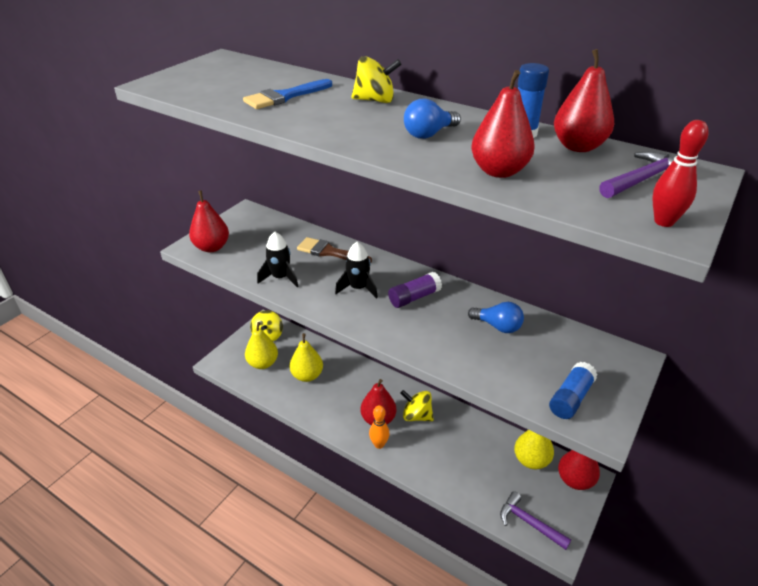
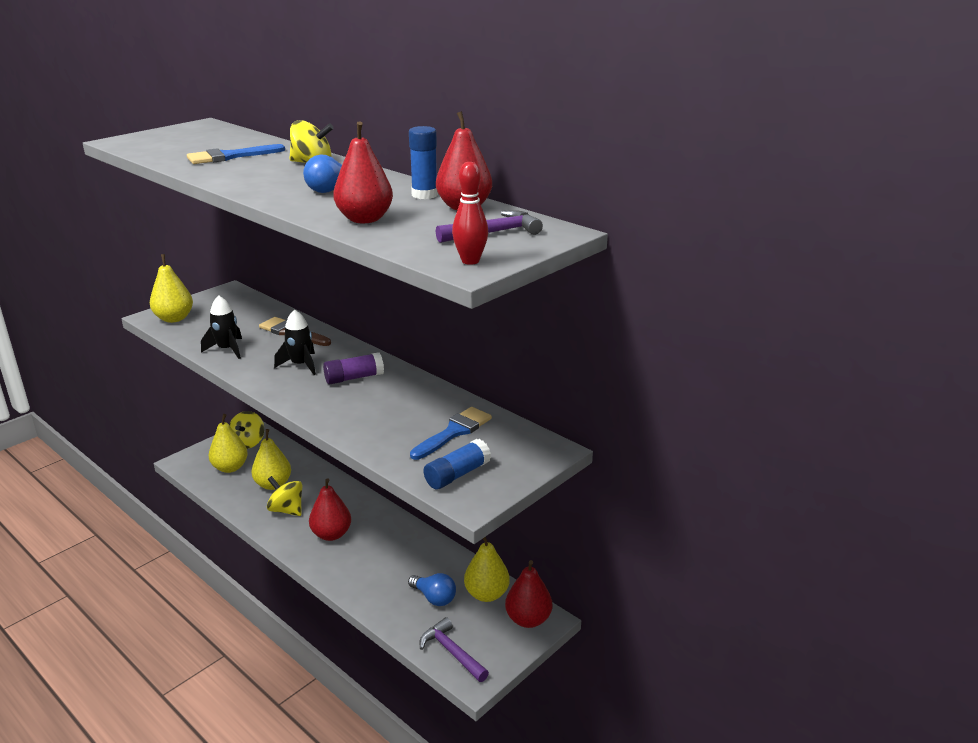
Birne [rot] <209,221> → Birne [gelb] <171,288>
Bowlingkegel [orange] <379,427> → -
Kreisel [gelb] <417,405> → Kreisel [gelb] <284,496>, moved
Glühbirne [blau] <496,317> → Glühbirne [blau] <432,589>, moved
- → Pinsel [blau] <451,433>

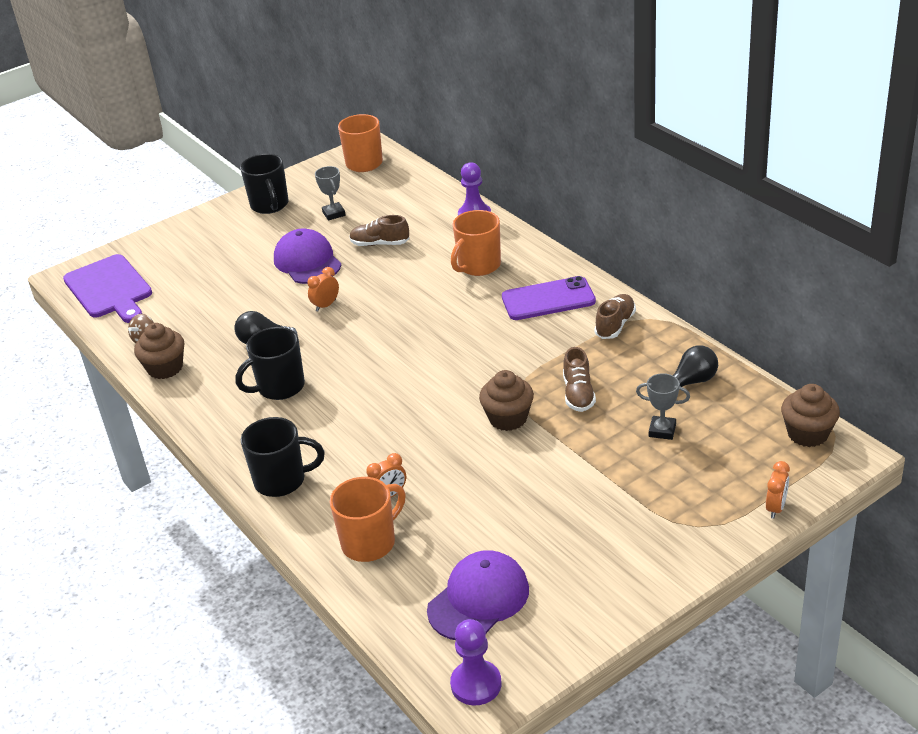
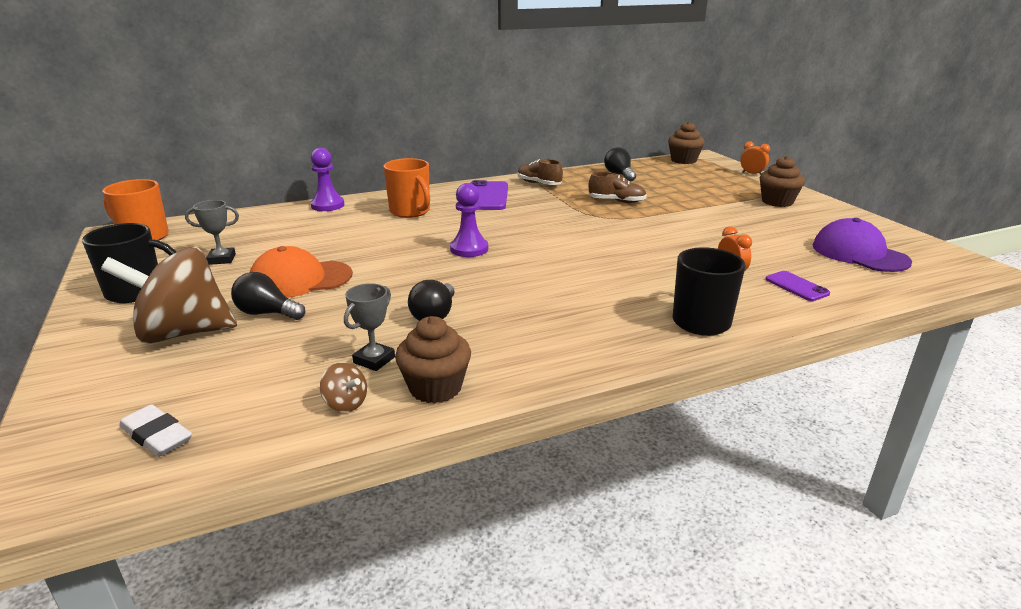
Schneidebrett [lila] <107,288> → Radiergummi [weiß] <155,430>
Tasse [schwarz] <270,363> → -
Kappe [lila] <307,256> → Kappe [orange] <301,272>
Wecker [orange] <323,289> → -
Tasse [orange] <368,519> → Handy [lila] <797,286>
Schuh [braun] <379,230> → -
Bauer [lila] <475,662> → Bauer [lila] <469,220>, moved
Muffin [braun] <506,400> → Muffin [braun] <782,181>, moved
Pokal [grau] <663,406> → Pokal [grau] <369,327>, moved
- → Kreisel [braun] <169,295>
- → Glühbirne [schwarz] <268,296>

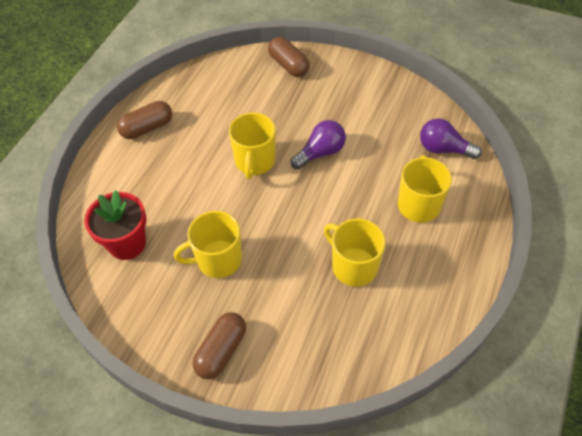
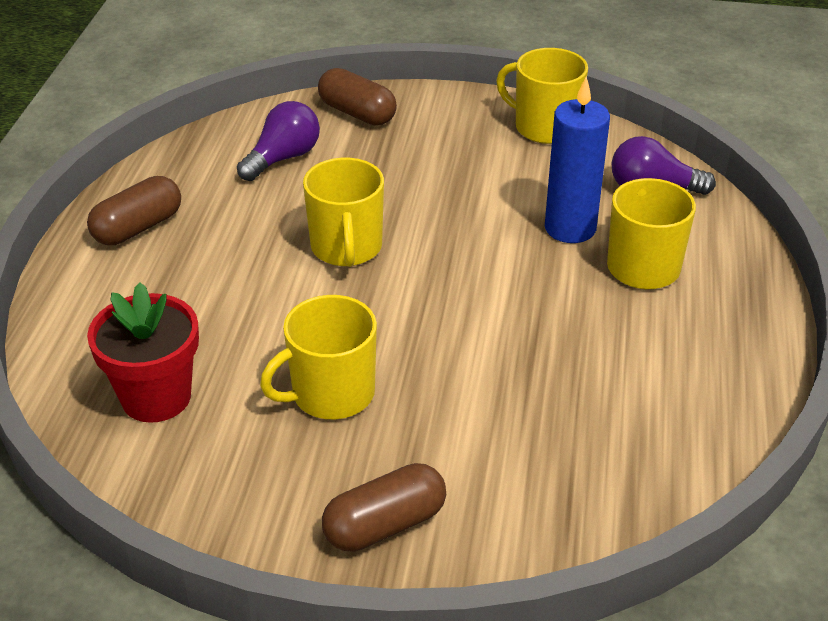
Kapsel [braun] <219,345> → Kapsel [braun] <384,507>, 45 degrees clockwise
Glühbirne [lila] <318,144> → Glühbirne [lila] <278,141>, moved
Tasse [gelb] <354,252> → Tasse [gelb] <542,96>, moved
- → Kerze [blau] <577,159>

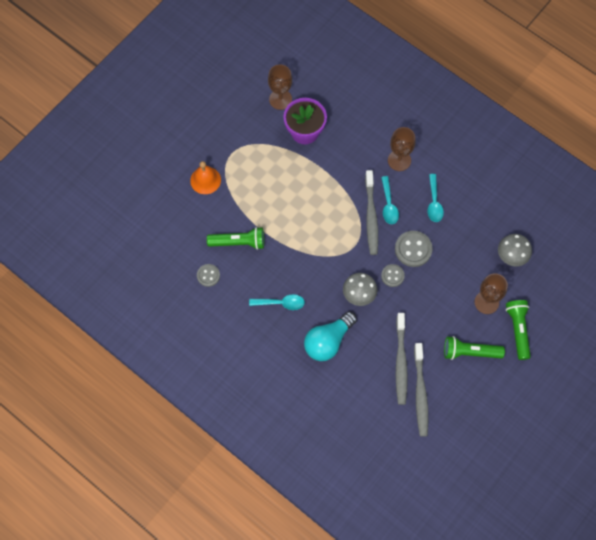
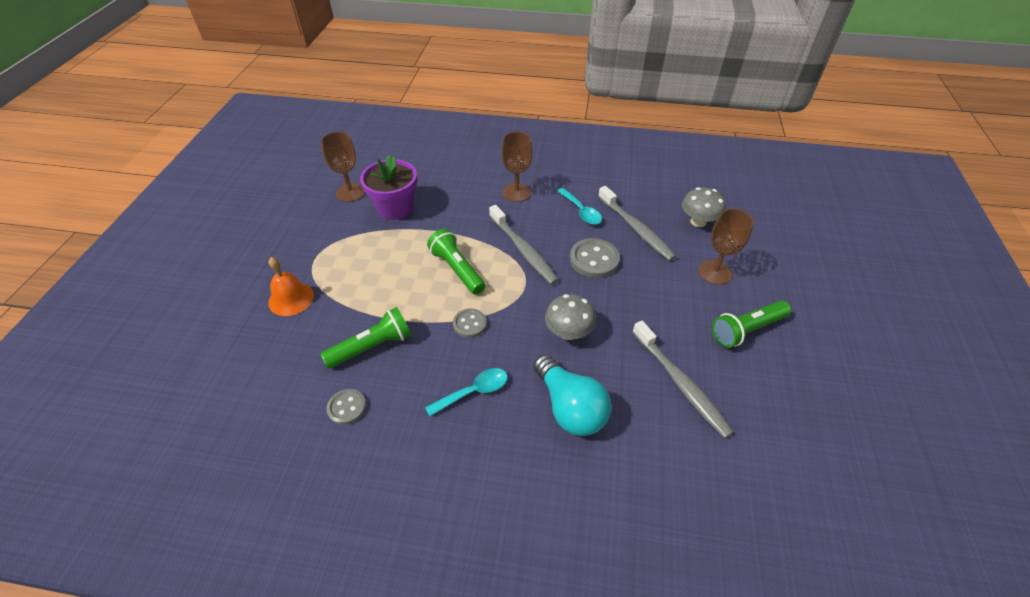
Glühbirne [türkis] <330,336> → Glühbirne [türkis] <572,395>, 45 degrees counterclockwise
Löffel [türkis] <390,200> → -
Knopf [grau] <393,275> → Knopf [grau] <470,323>, moved
Zahnbürste [grau] <421,390> → Zahnbürste [grau] <637,223>, moved
Taschenlampe [grün] <518,330> → Taschenlampe [grün] <456,262>, moved

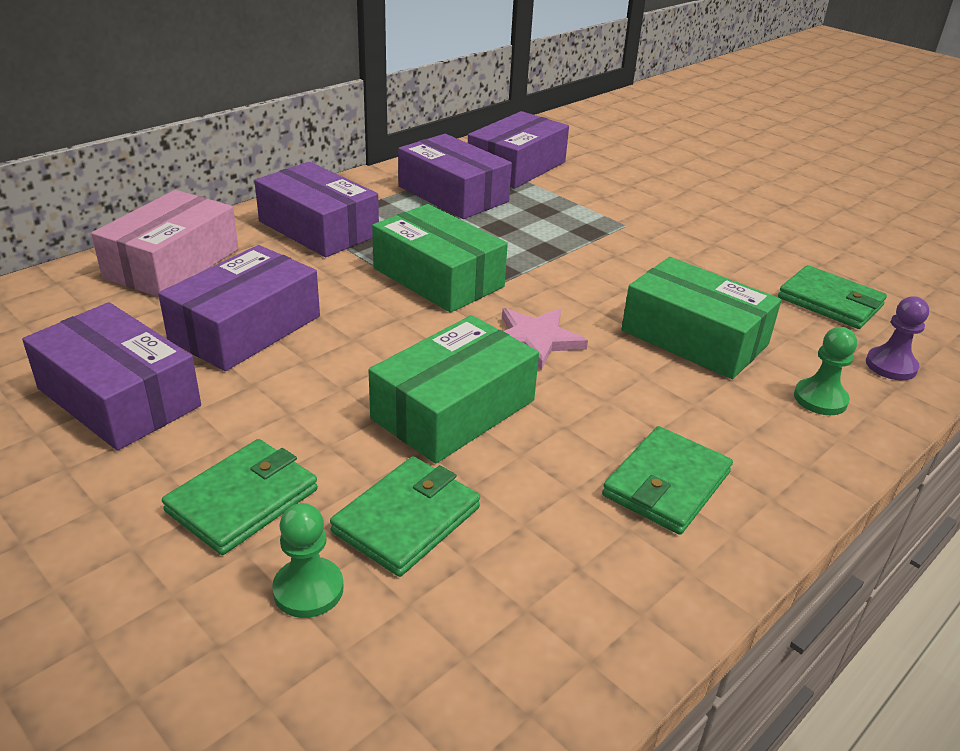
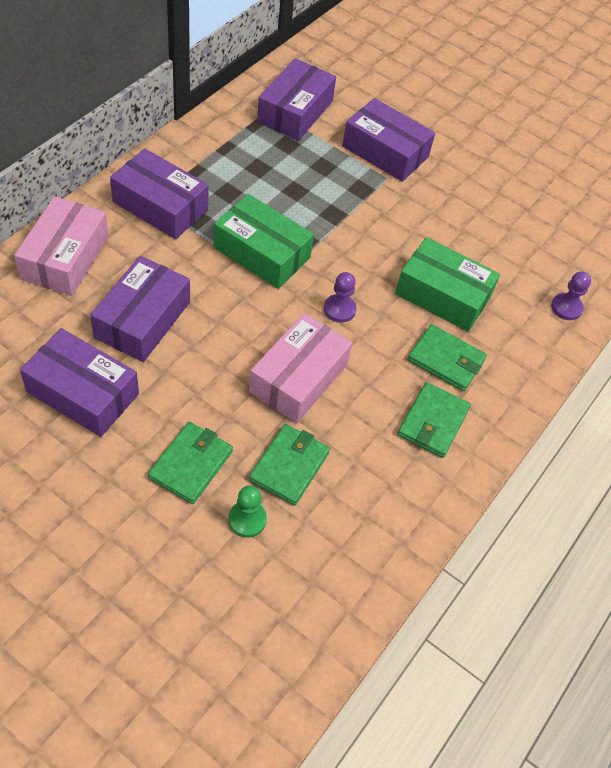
Schachtel [grün] <453,389> → Schachtel [rosa] <300,368>
Schachtel [lila] <455,176> → Schachtel [lila] <388,140>, moved
Stern [rosa] <545,339> → Bauer [lila] <340,297>
Geldbörse [grün] <832,297> → Geldbörse [grün] <447,357>, moved
Bauer [grün] <825,371> → -

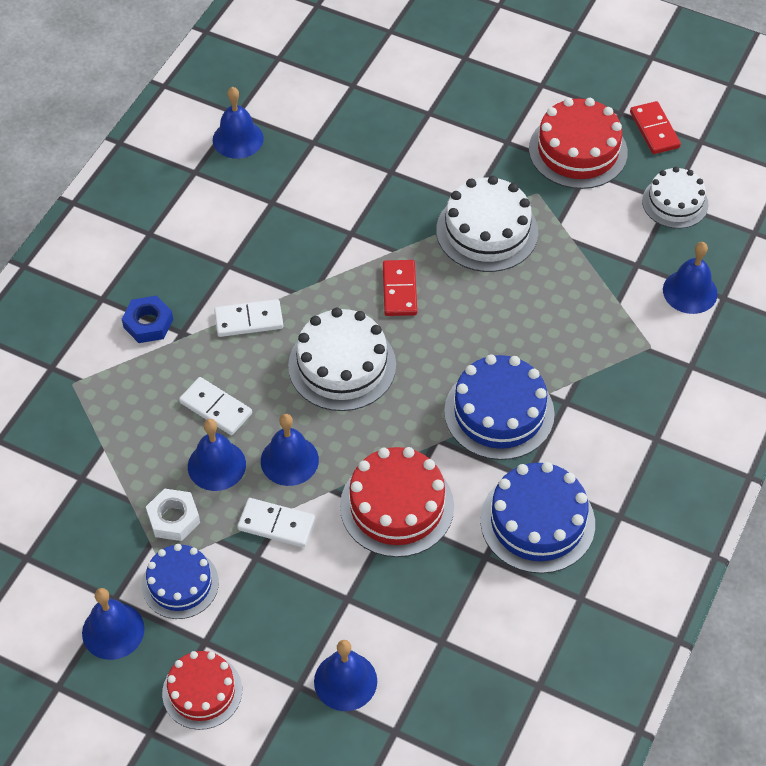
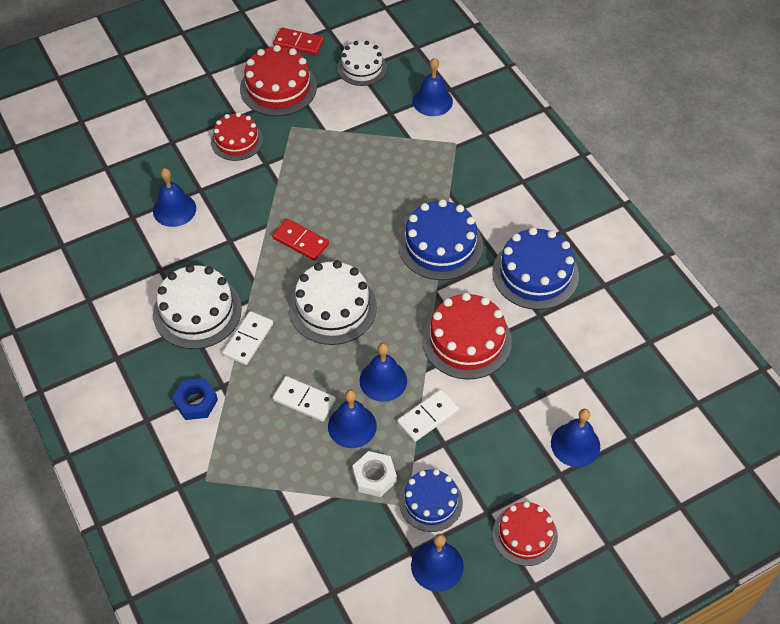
Dominostein [weiß] <215,406> → Dominostein [weiß] <304,399>, 45 degrees clockwise
Glocke [blau] <238,123> → Glocke [blau] <174,197>, moved
Kuchen [weiß] <487,224> → Kuchen [weiß] <197,306>, moved
- → Kuchen [rot] <237,136>

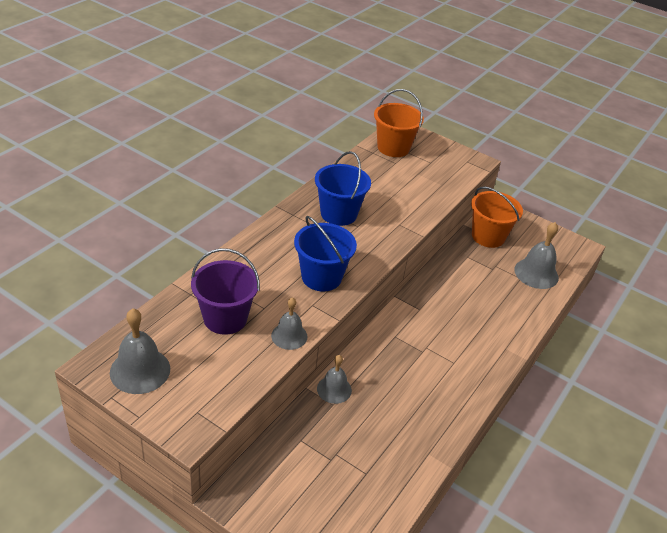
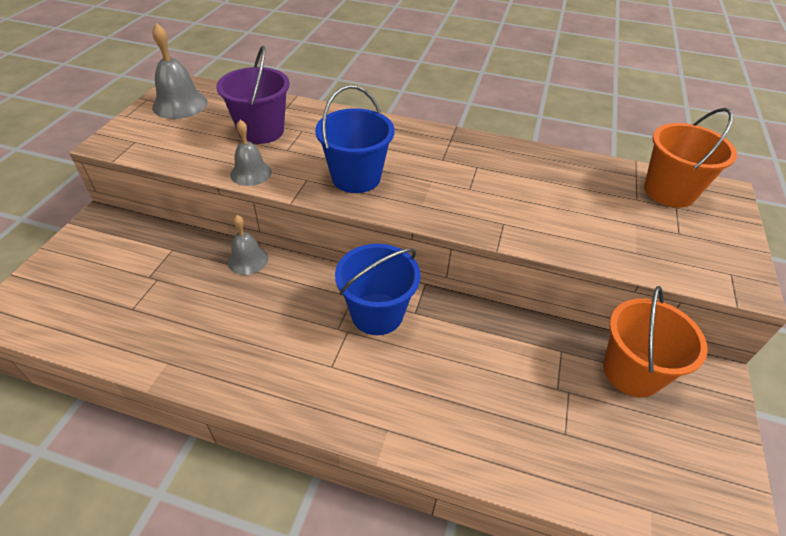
Eimer [blau] <343,188> → Eimer [blau] <378,289>, moved
Glocke [grau] <536,255> → -

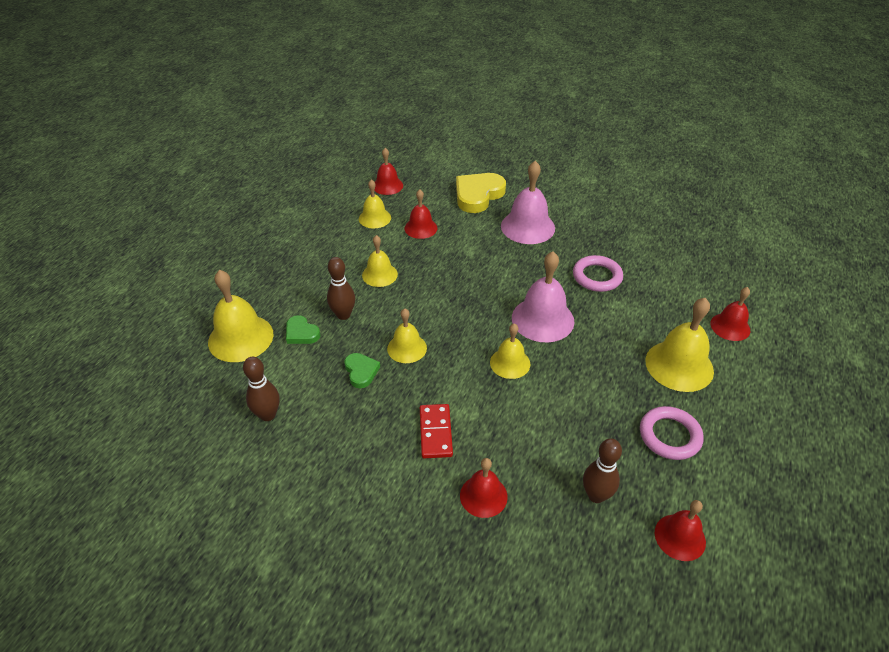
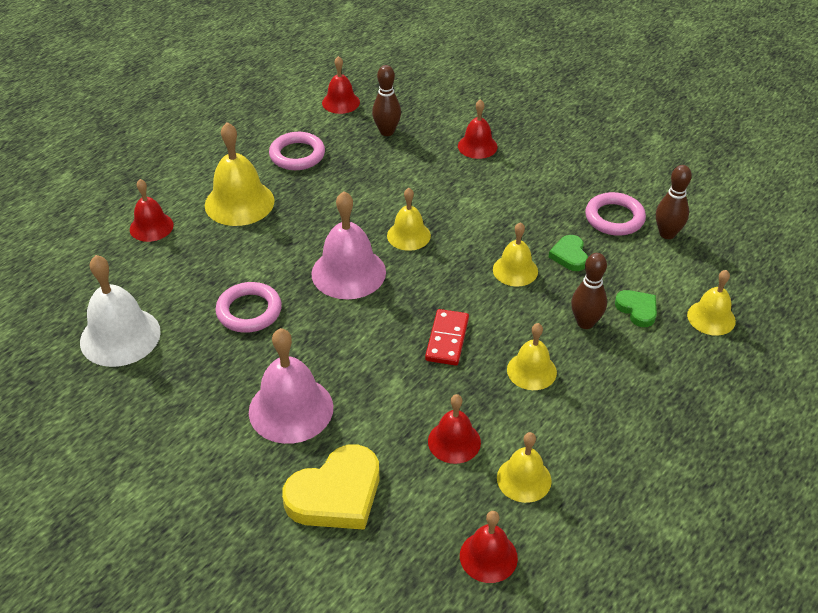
Glocke [gelb] <240,316> → Glocke [gelb] <711,303>, x0.61
Dominostein [rot] <436,431> → Dominostein [rot] <447,337>, moved
- → Glocke [weiß] <120,311>
- → Ring [rosa] <615,214>

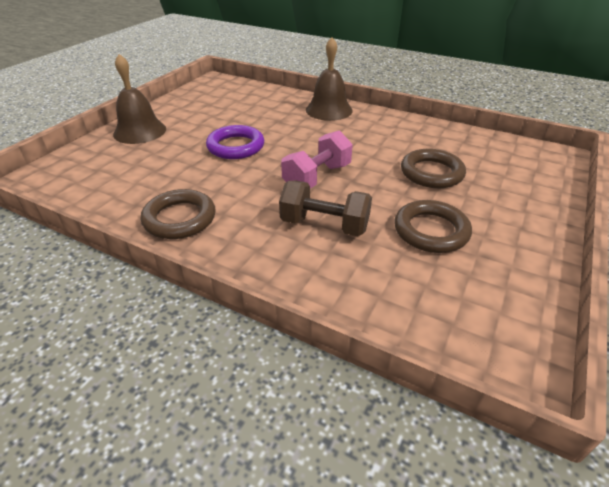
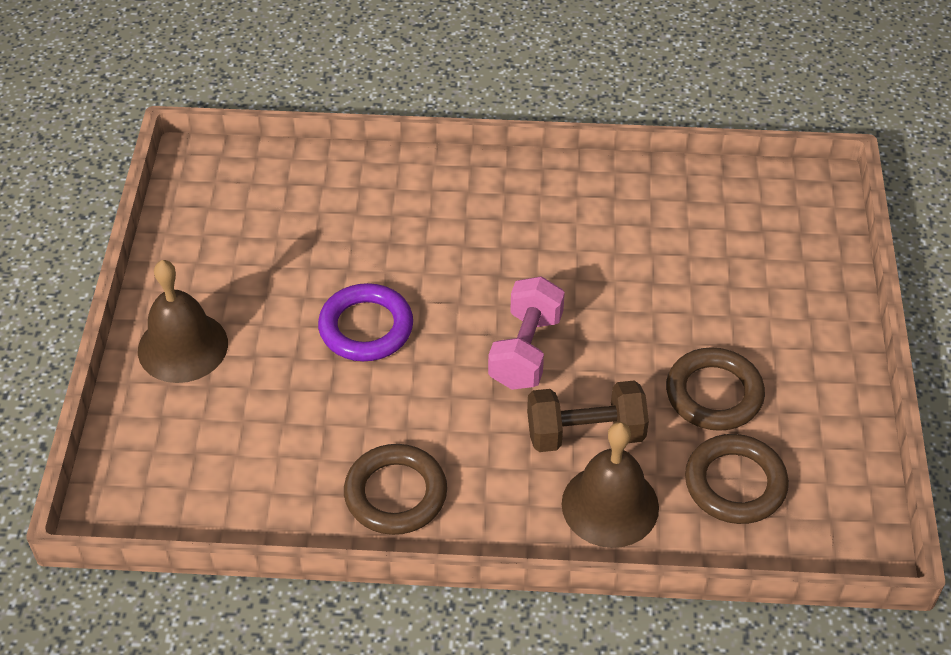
Glocke [braun] <329,79> → Glocke [braun] <610,485>, moved
Ring [braun] <433,168> → Ring [braun] <737,479>, moved

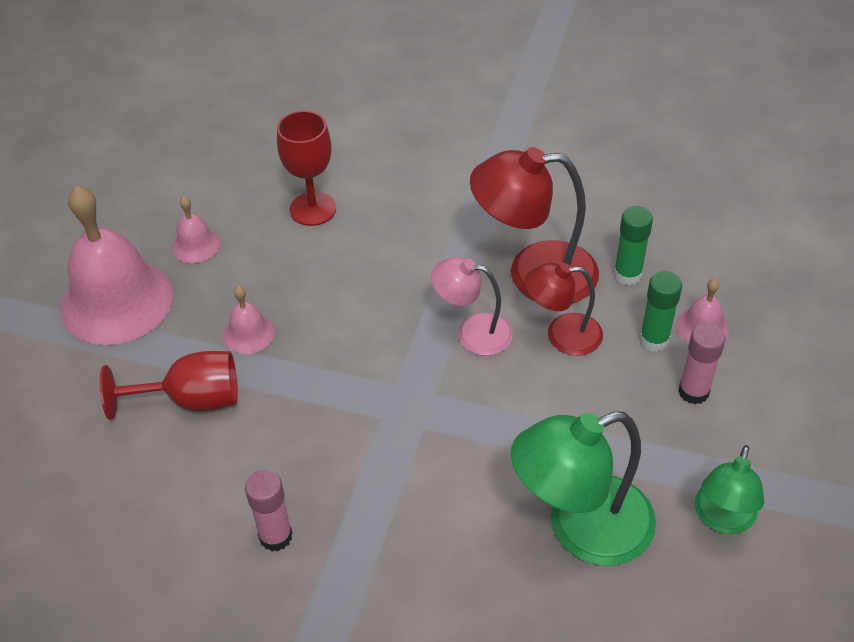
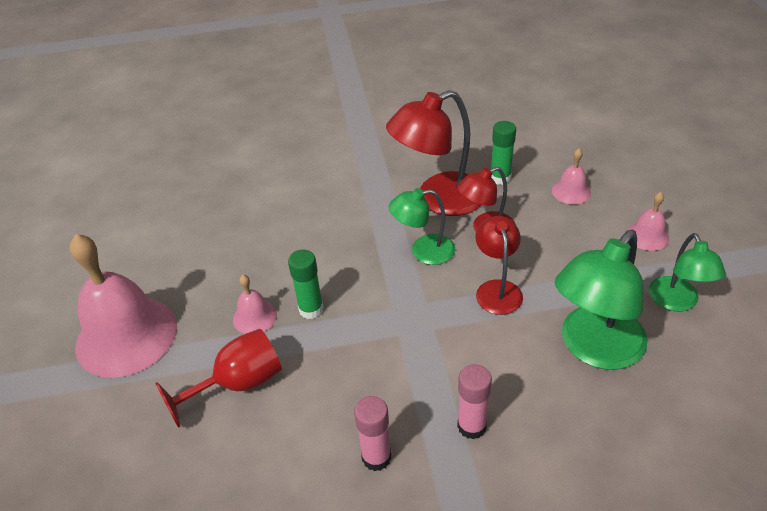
Glocke [rosa] <196,229> → Glocke [rosa] <648,221>, moved
Kelch [rot] <306,168> → -
Lampe [rosa] <472,306> → Lampe [grün] <422,226>
Klebestift [grün] <661,311> → Klebestift [grün] <306,284>, moved
Klebestift [rosa] <702,363> → Klebestift [rosa] <474,401>, moved
- → Lampe [rot] <499,265>

